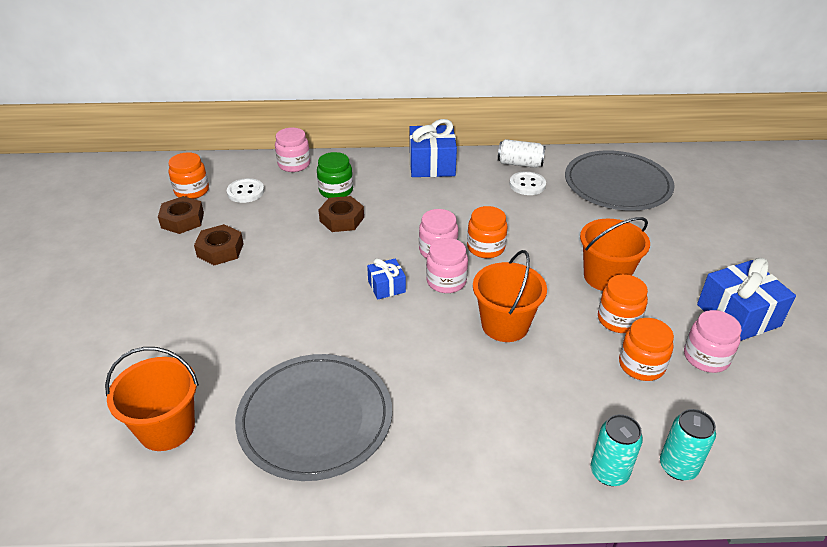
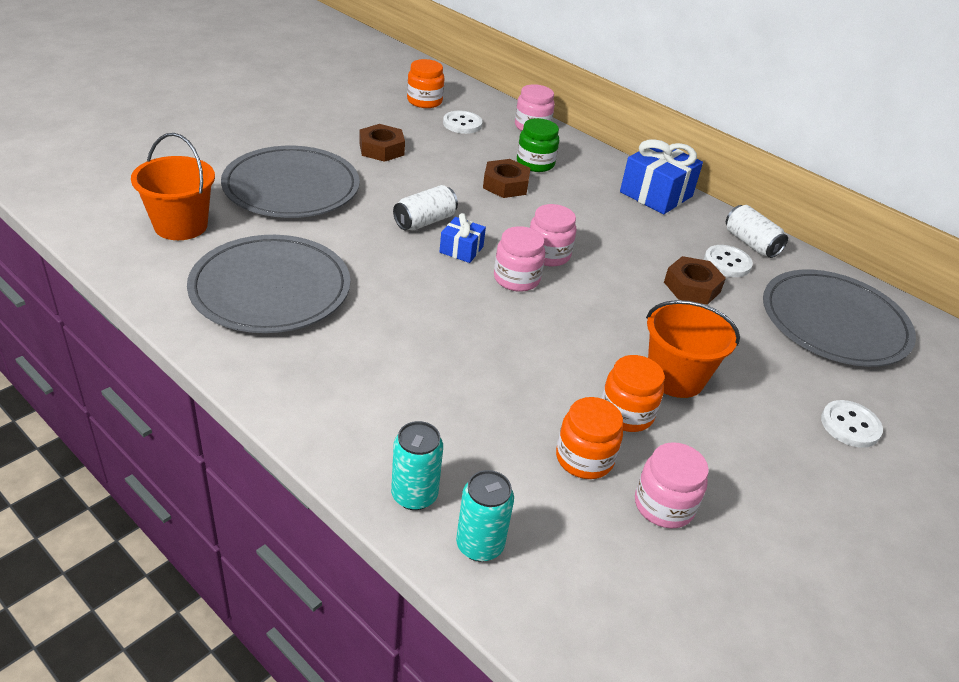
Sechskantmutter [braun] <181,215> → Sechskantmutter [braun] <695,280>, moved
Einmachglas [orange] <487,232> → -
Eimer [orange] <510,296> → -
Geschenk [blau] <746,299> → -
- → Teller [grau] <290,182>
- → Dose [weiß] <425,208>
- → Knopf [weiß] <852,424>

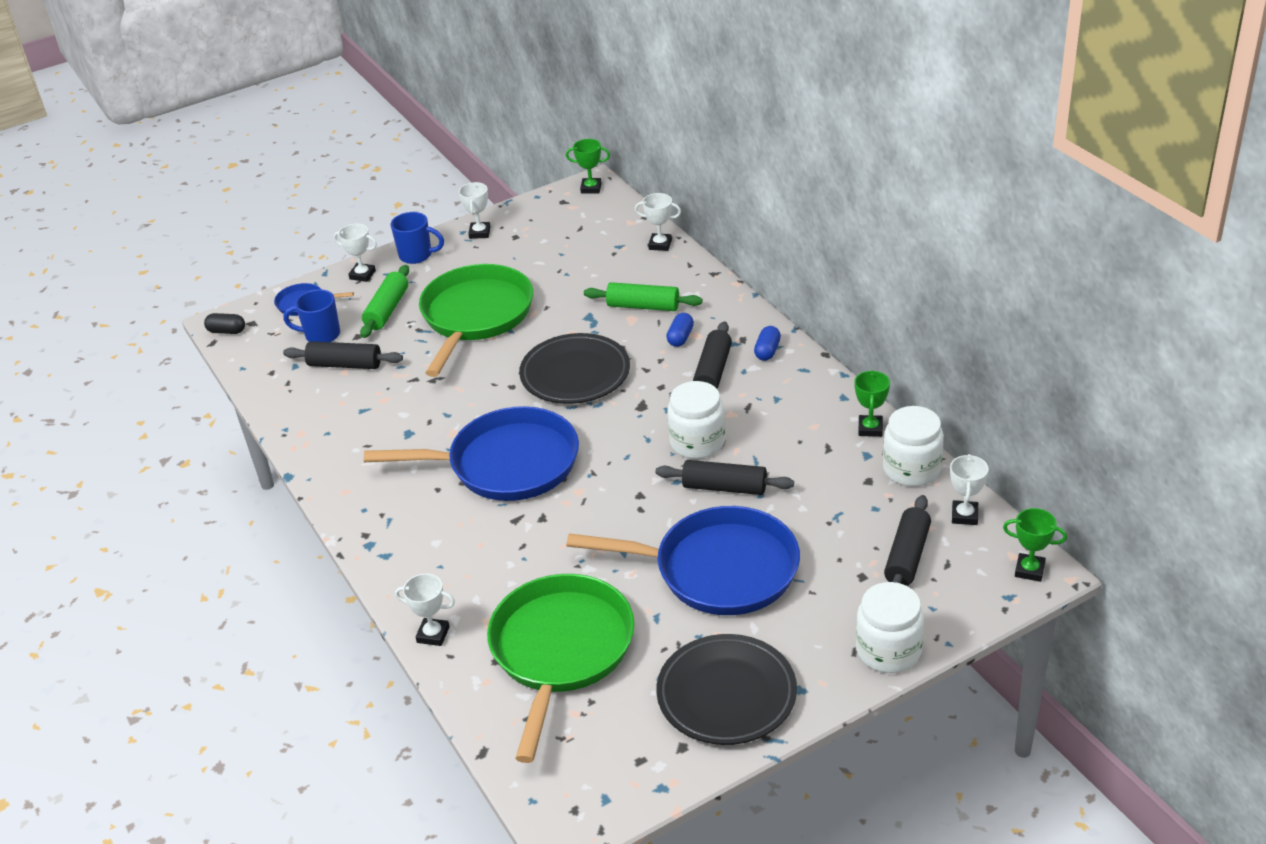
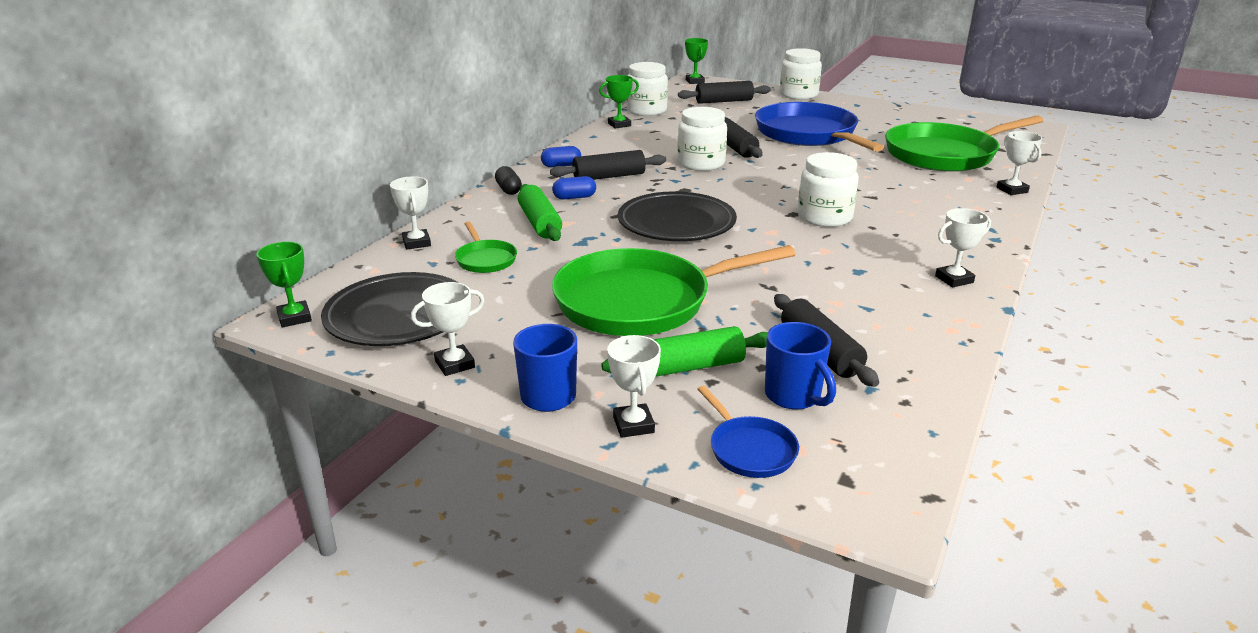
Kapsel [schwarz] <224,323> → Kapsel [schwarz] <508,180>, moved
Pfanne [blau] <471,453> → Einmachglas [weiß] <828,189>
Teller [schwarz] <726,689> → Teller [schwarz] <390,309>, moved
Pokal [weiß] <969,489> → Pokal [weiß] <963,247>, moved
- → Pfanne [grün] <486,247>

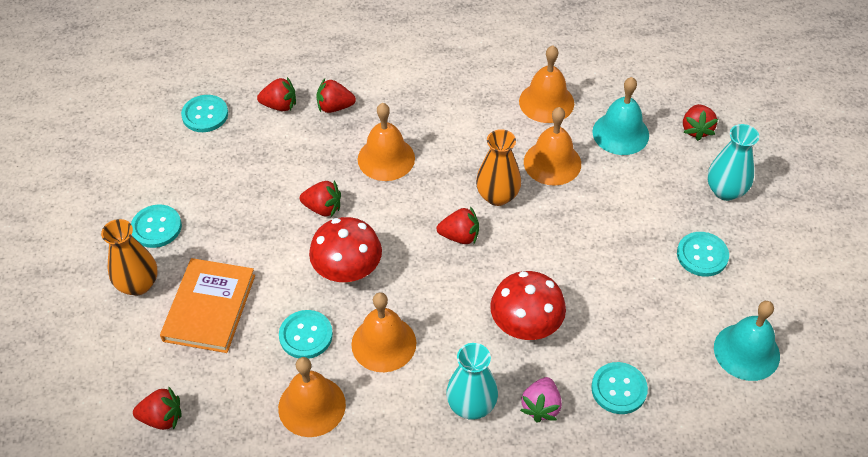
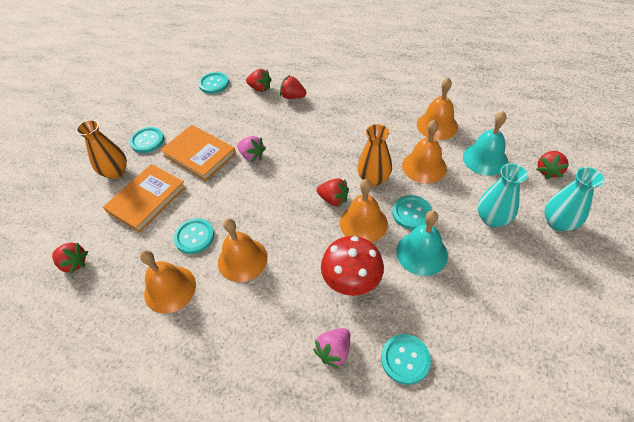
Erdbeere [rot] <320,198> → Erdbeere [rosa] <251,149>
Pilz [rot] <345,250> → -
Glocke [orange] <386,142> → Glocke [orange] <364,211>, moved
Vase [türkis] <472,381> → Vase [türkis] <503,195>, moved
Knopf [türkis] <703,254> → Knopf [türkis] <412,212>, moved
Glocke [türkis] <747,341> → Glocke [türkis] <422,243>, moved
- → Buch [orange] <198,153>

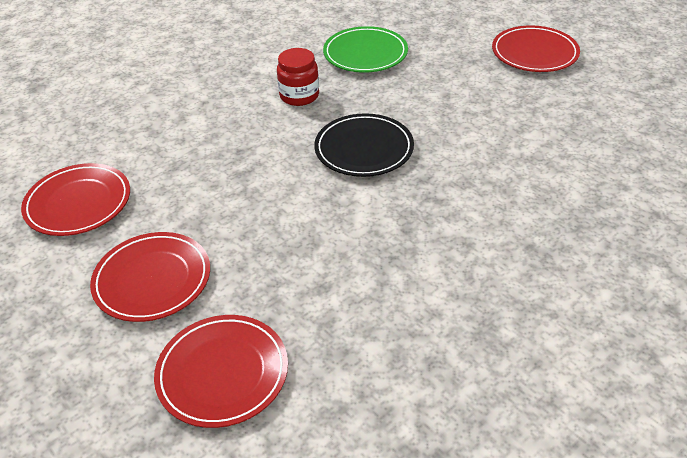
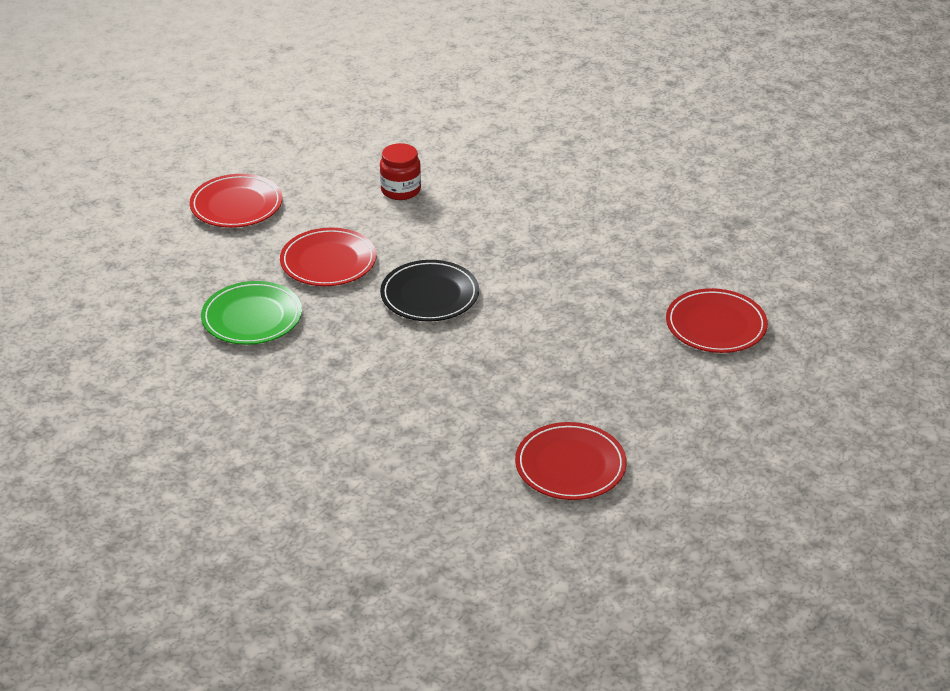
Teller [rot] <150,277> → Teller [rot] <328,257>, moved
Einmachglas [rot] <298,77> → Einmachglas [rot] <400,171>, moved

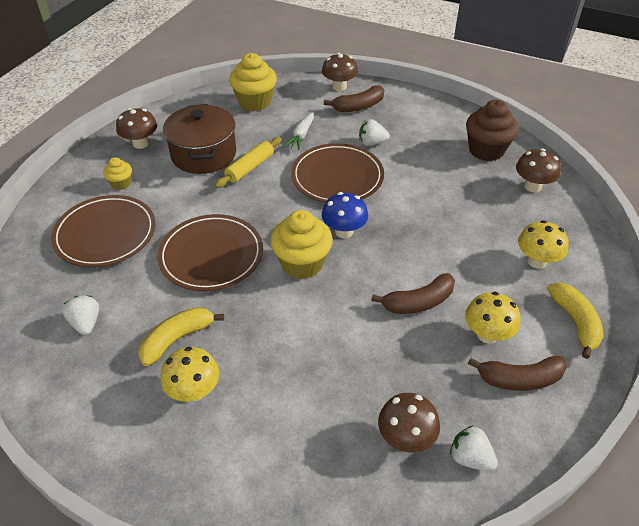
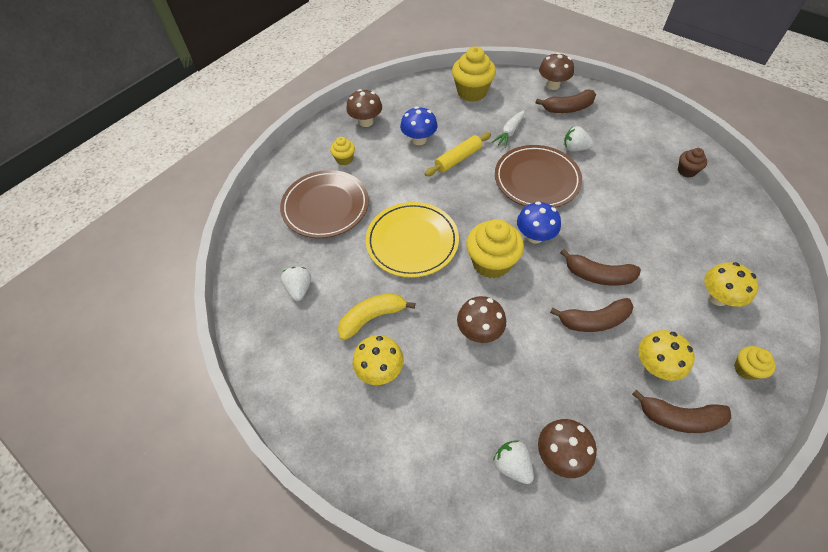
Teller [braun] <210,252> → Teller [gelb] <412,240>
Kochtopf [braun] <199,139> → Pilz [blau] <419,125>
Erdbeere [weiß] <474,448> → Erdbeere [weiß] <513,462>, moved
Muffin [braun] <492,130> → Muffin [braun] <692,163>, x0.52
Pilz [braun] <538,170> → Pilz [braun] <481,319>, moved
Banane [gelb] <576,320> → Muffin [gelb] <755,363>
- → Banane [braun] <600,267>

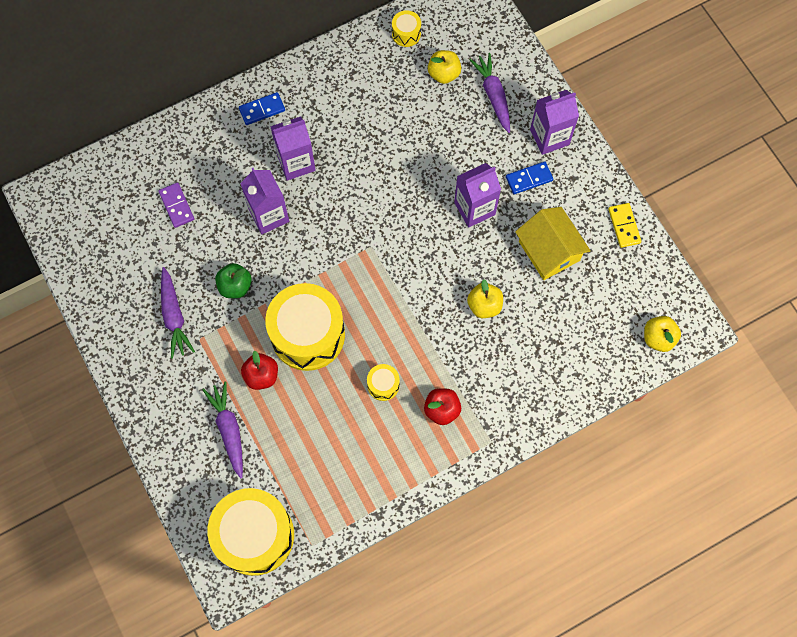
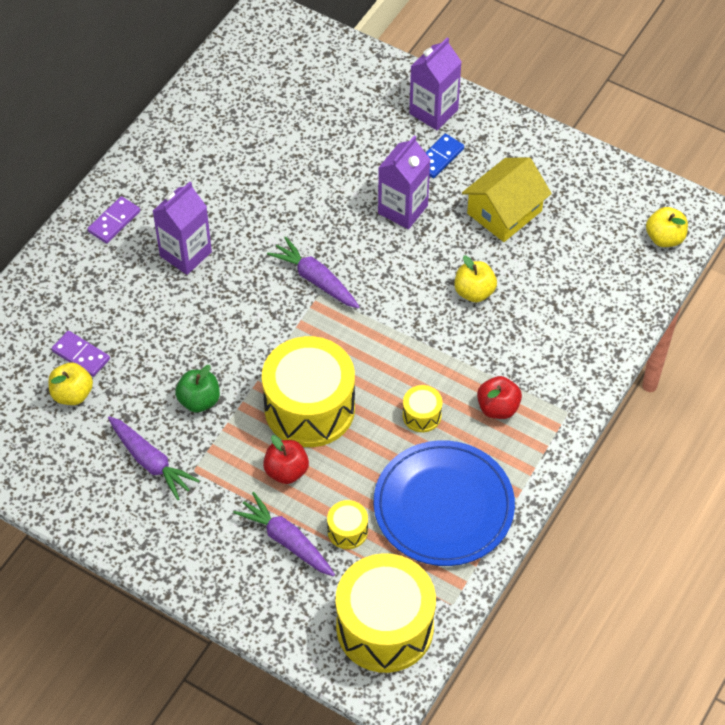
Dominostein [blau] <262,108> → Dominostein [lila] <114,219>
Getränkekarton [lila] <264,201> → -
Trommel [gelb] <406,28> → Trommel [gelb] <347,524>, moved
Apfel [gelb] <444,67> → Apfel [gelb] <70,384>, moved
Karotte [lila] <489,93> → Karotte [lila] <313,272>, moved
Haus [gelb] <553,243> → Haus [gelb] <507,199>, 75 degrees counterclockwise
Dominostein [gelb] <624,225> → -
- → Teller [blau] <444,503>

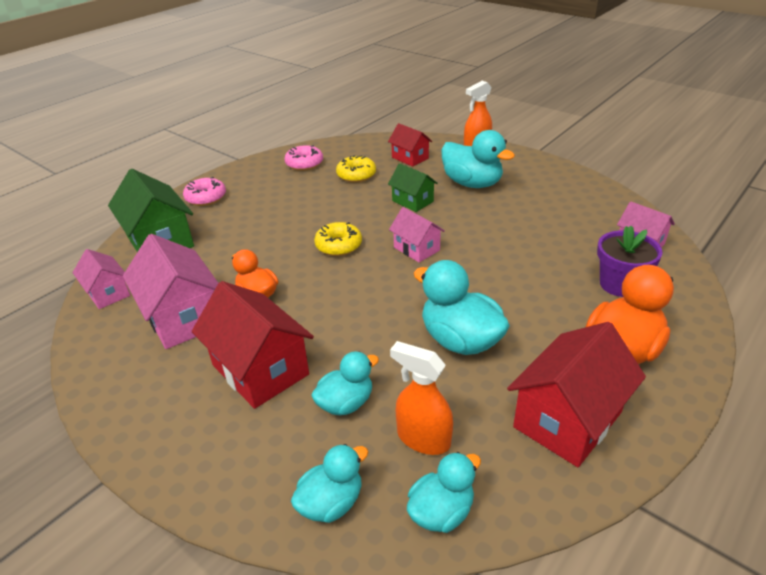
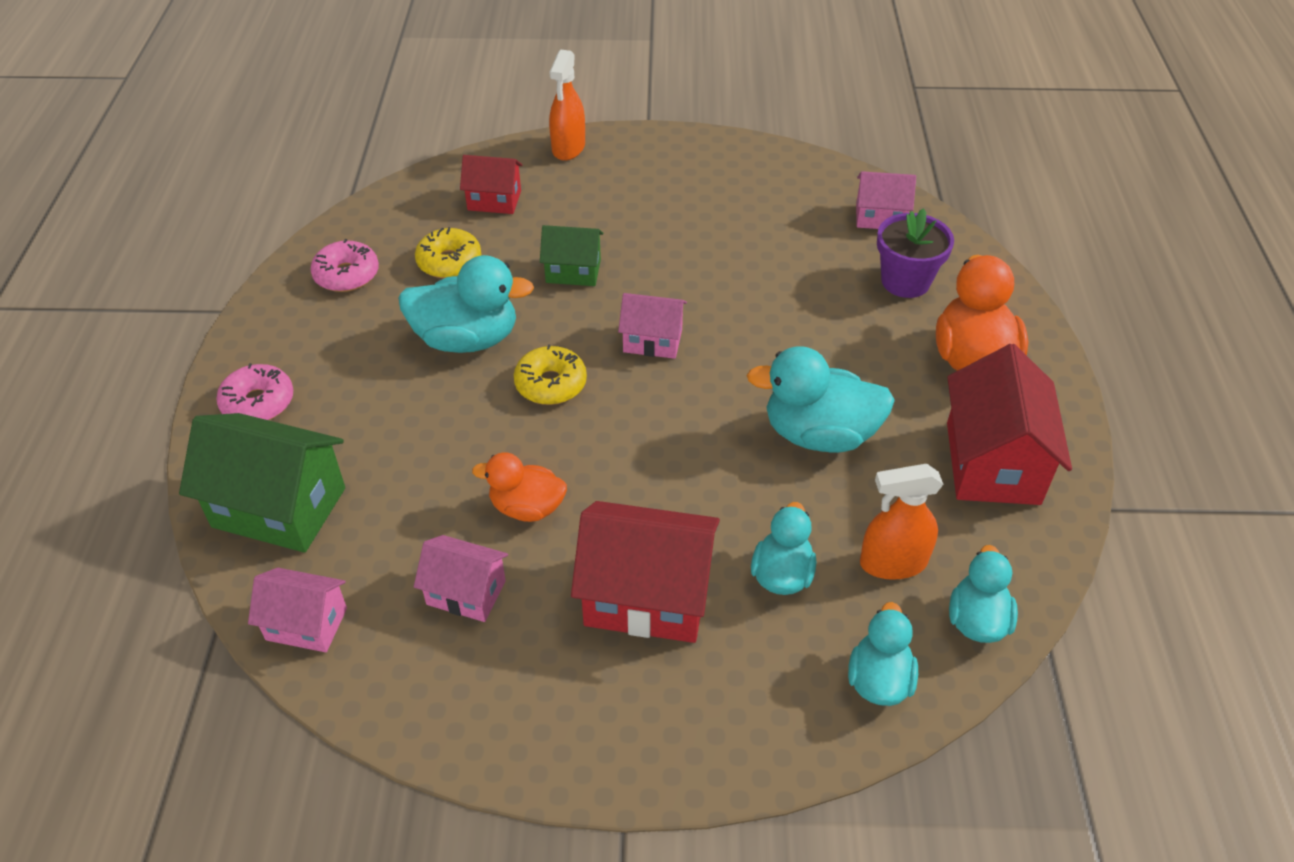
Haus [rosa] <170,291> → Haus [rosa] <461,578>, x0.57
Ente [türkis] <478,159> → Ente [türkis] <466,304>, moved

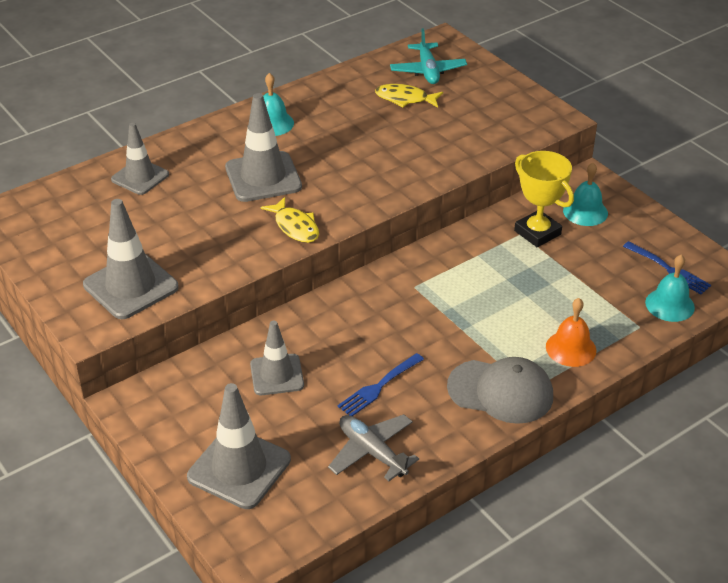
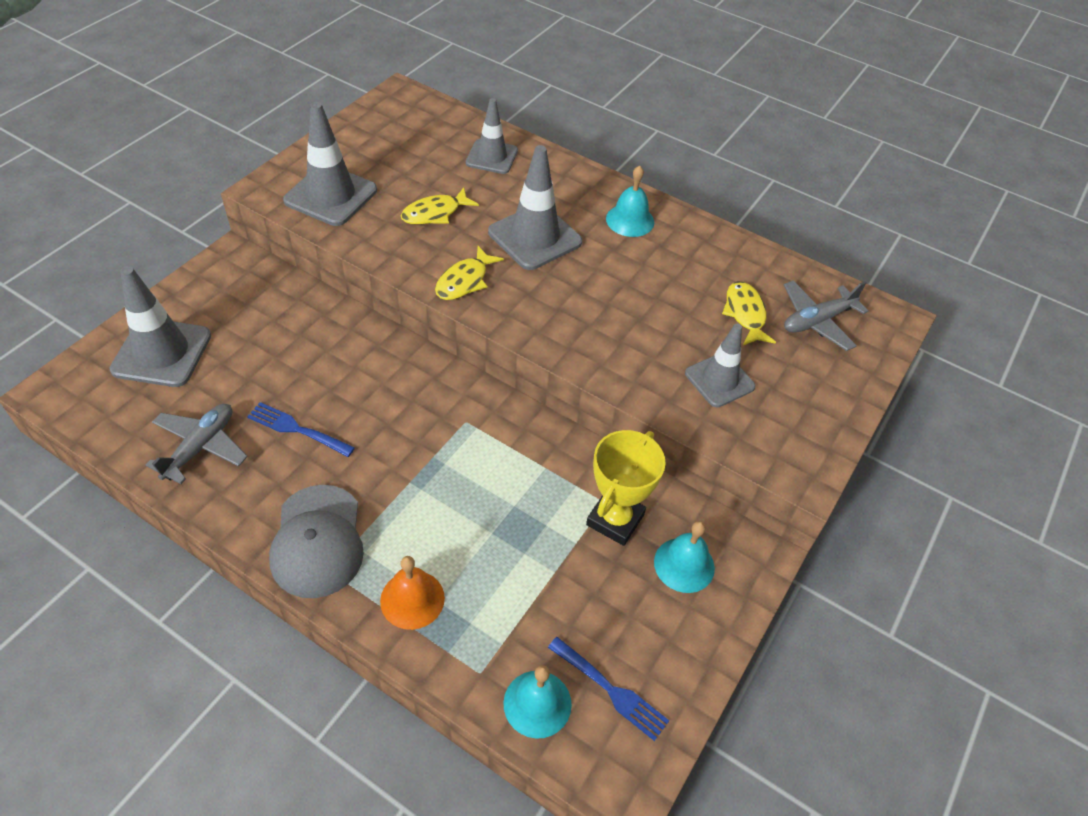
Leitkegel [grau] <277,358> → Leitkegel [grau] <720,365>, moved
Flugzeug [türkis] <428,56> → Flugzeug [grau] <826,315>
Gabel [blau] <667,267> → Gabel [blau] <608,689>, 75 degrees counterclockwise
- → Fisch [gelb] <440,206>

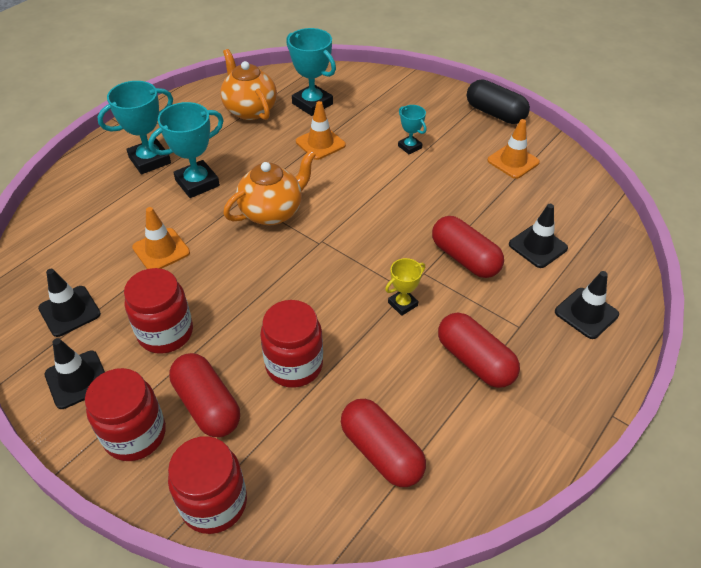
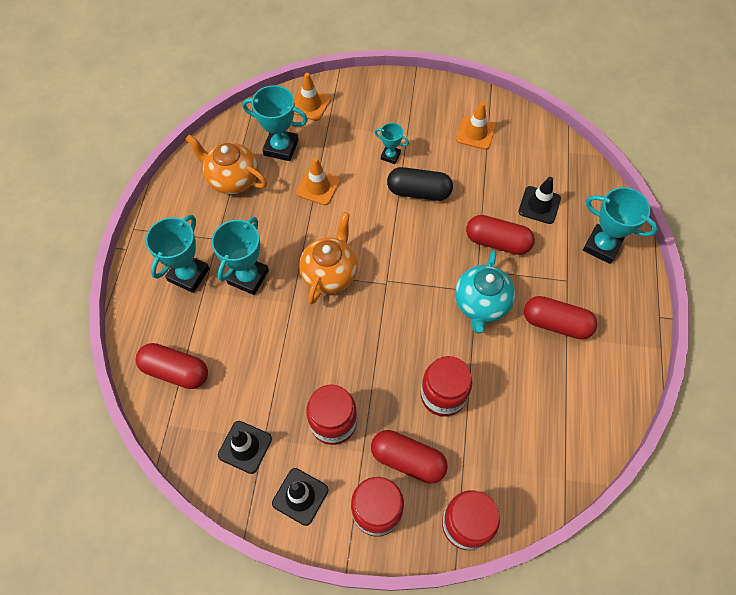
Leitkegel [orange] <161,238> → Leitkegel [orange] <312,97>, moved
Kapsel [rot] <383,443> → Kapsel [rot] <171,366>, moved
Pokal [gelb] <405,287> → Teekanne [türkis] <485,292>
Kapsel [schwarz] <498,102> → Kapsel [schwarz] <420,184>, moved
Leitkegel [schwarz] <587,305> → Pokal [türkis] <620,225>

